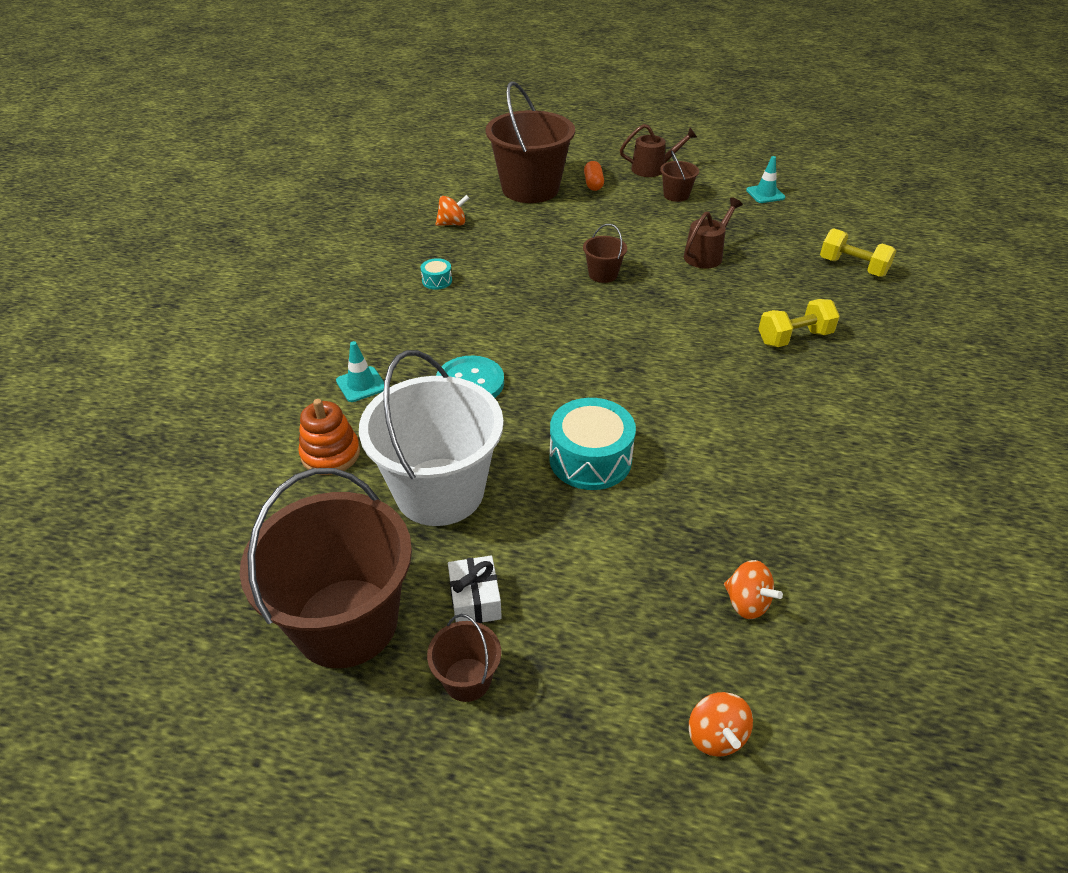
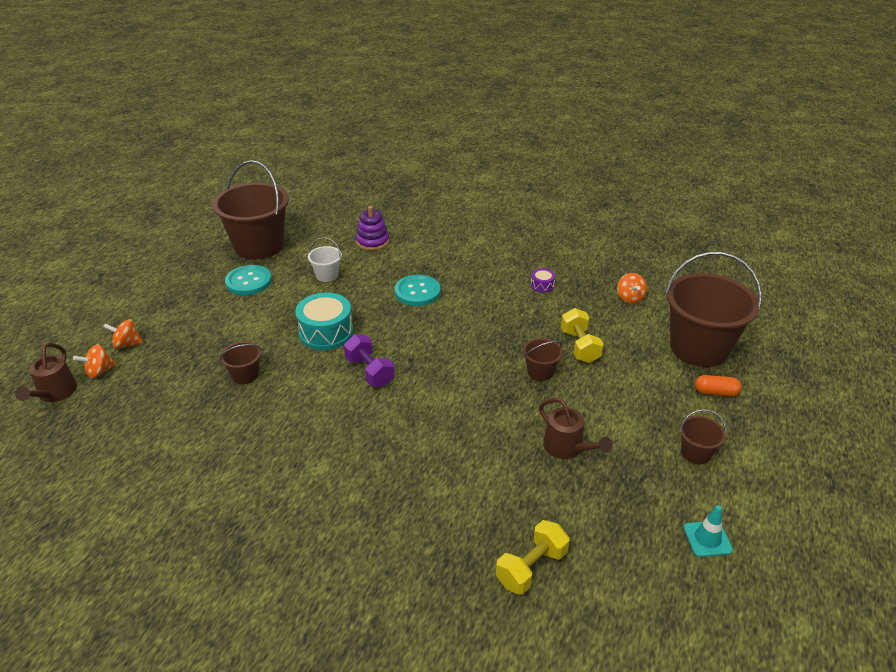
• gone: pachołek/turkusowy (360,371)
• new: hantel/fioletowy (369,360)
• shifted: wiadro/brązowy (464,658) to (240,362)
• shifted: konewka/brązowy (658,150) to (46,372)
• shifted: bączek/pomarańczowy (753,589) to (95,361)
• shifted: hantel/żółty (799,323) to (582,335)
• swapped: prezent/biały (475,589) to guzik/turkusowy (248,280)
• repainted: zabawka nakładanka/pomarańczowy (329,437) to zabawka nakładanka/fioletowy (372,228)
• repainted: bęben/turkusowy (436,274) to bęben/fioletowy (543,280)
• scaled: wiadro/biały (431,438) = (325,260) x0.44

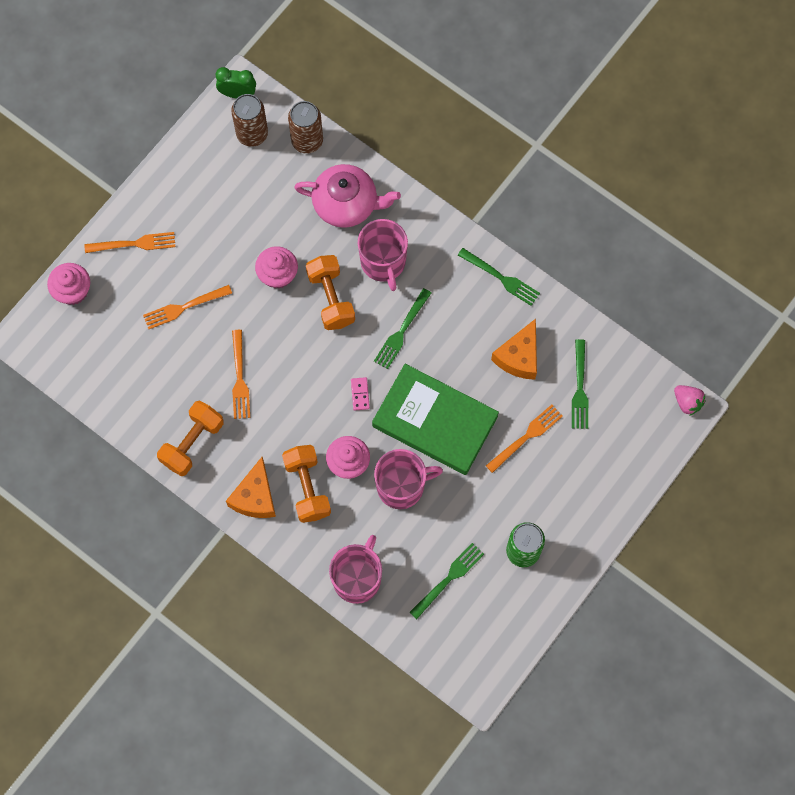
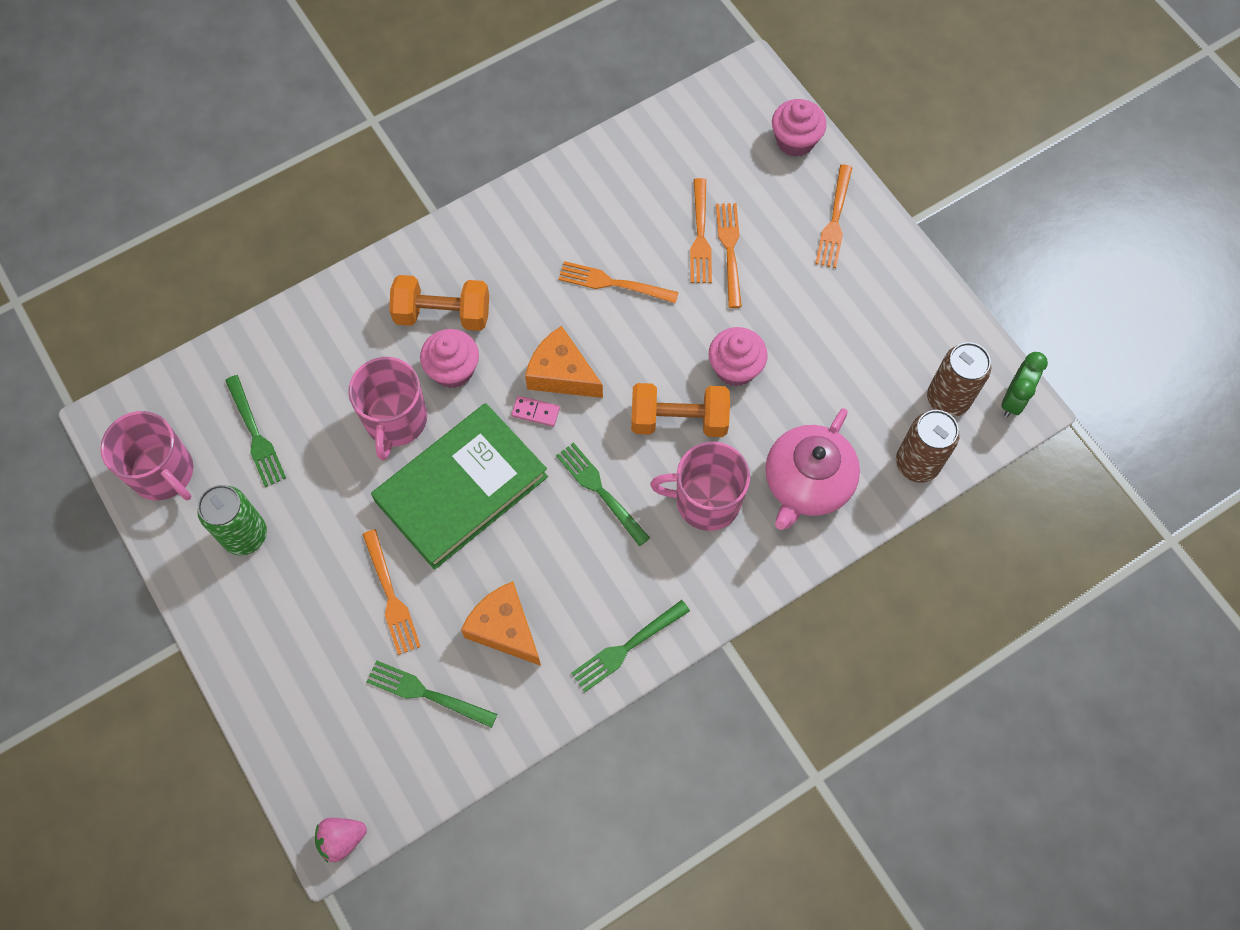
• gone: hantel/pomarańczowy (190,438)
• new: widelec/pomarańczowy (701,230)
• shifted: ser/pomarańczowy (251,487) to (564,362)
• shifted: kubek/różowy (355,569) to (146,456)

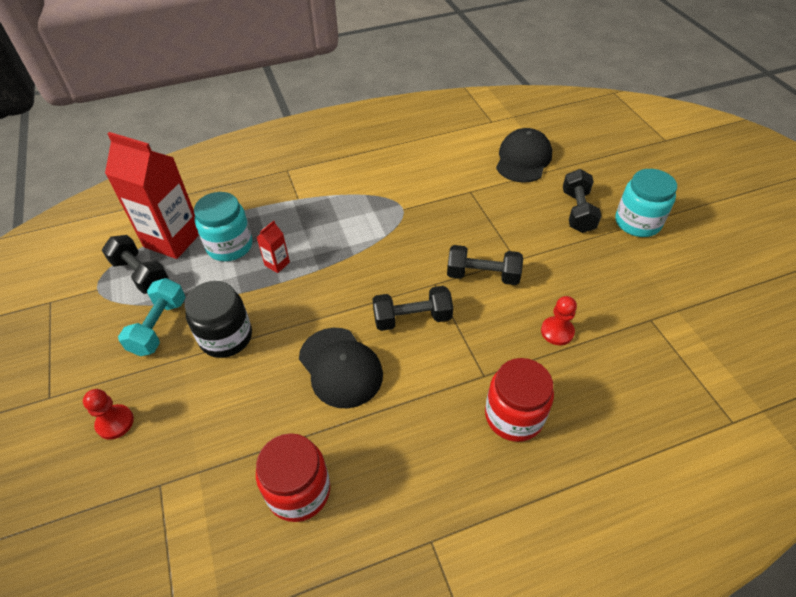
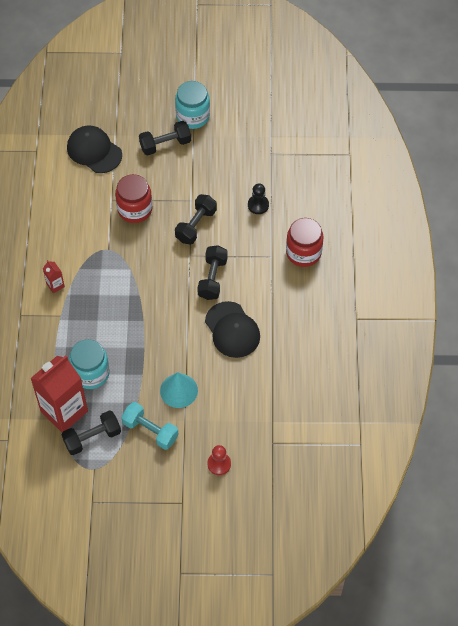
• shifted: słoik/czerwony (293,477) to (133,198)
• shifted: karton mleka/czerwony (273,246) to (54,276)
• swapped: słoik/czarny (218,319) to stożek/turkusowy (179,390)
• repainted: pionek/czerwony (559,320) to pionek/czarny (258,199)
• rotated: czapka/czarny (341,368) = (232,329) 75 degrees clockwise
• rotated: hantel/czarny (582,201) = (165,138) 45 degrees counterclockwise

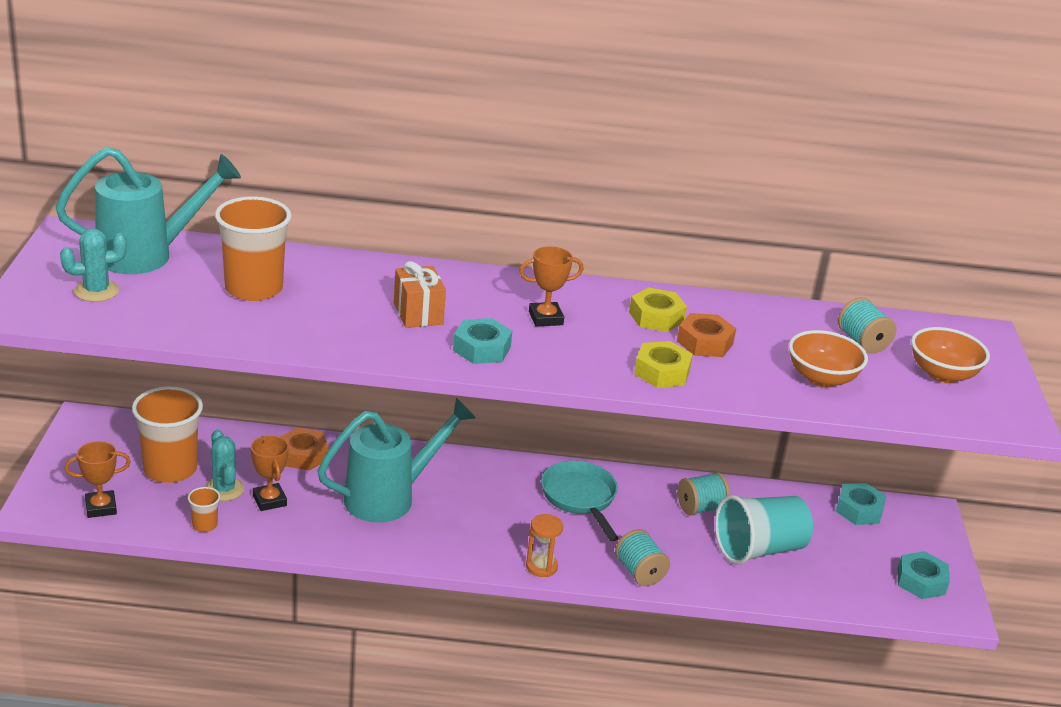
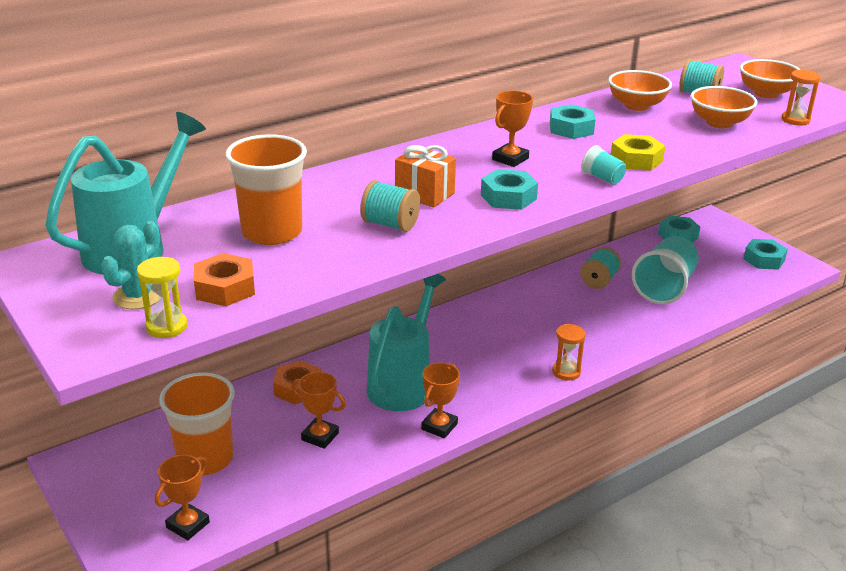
• gone: szklanka/pomarańczowy (204,509)
• gone: kaktus/turkusowy (224,465)
• gone: patelnia/turkusowy (580,501)
• new: klepsydra/żółty (162,297)
• new: puchar/pomarańczowy (440,400)
• new: szklanka/turkusowy (603,165)
• new: miska/pomarańczowy (640,90)
• new: klepsydra/pomarańczowy (801,98)
• shifted: szpulka/turkusowy (642,557) to (390,206)
• shifted: nakrętka/pomarańczowy (706,335) to (224,279)
• repainted: nakrętka/żółty (658,309) to nakrętka/turkusowy (573,121)

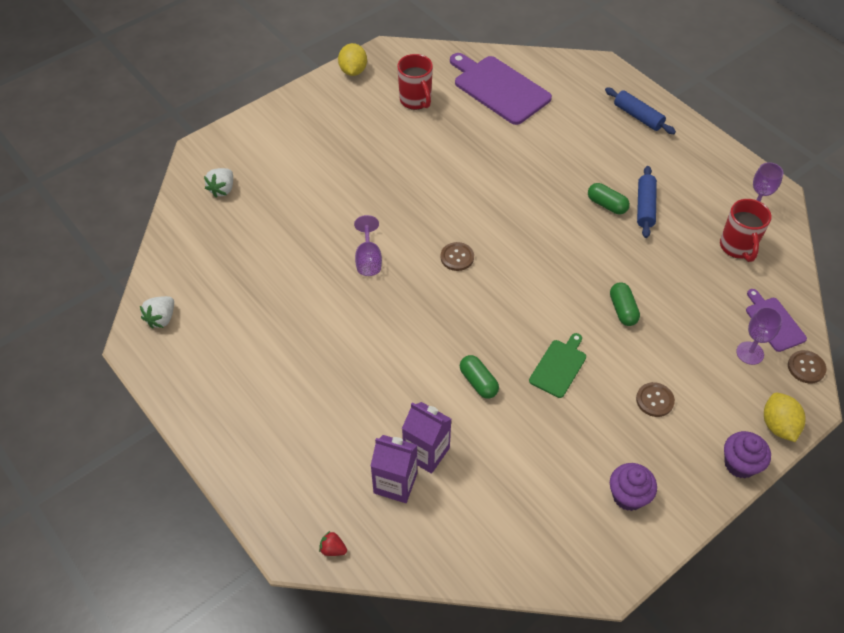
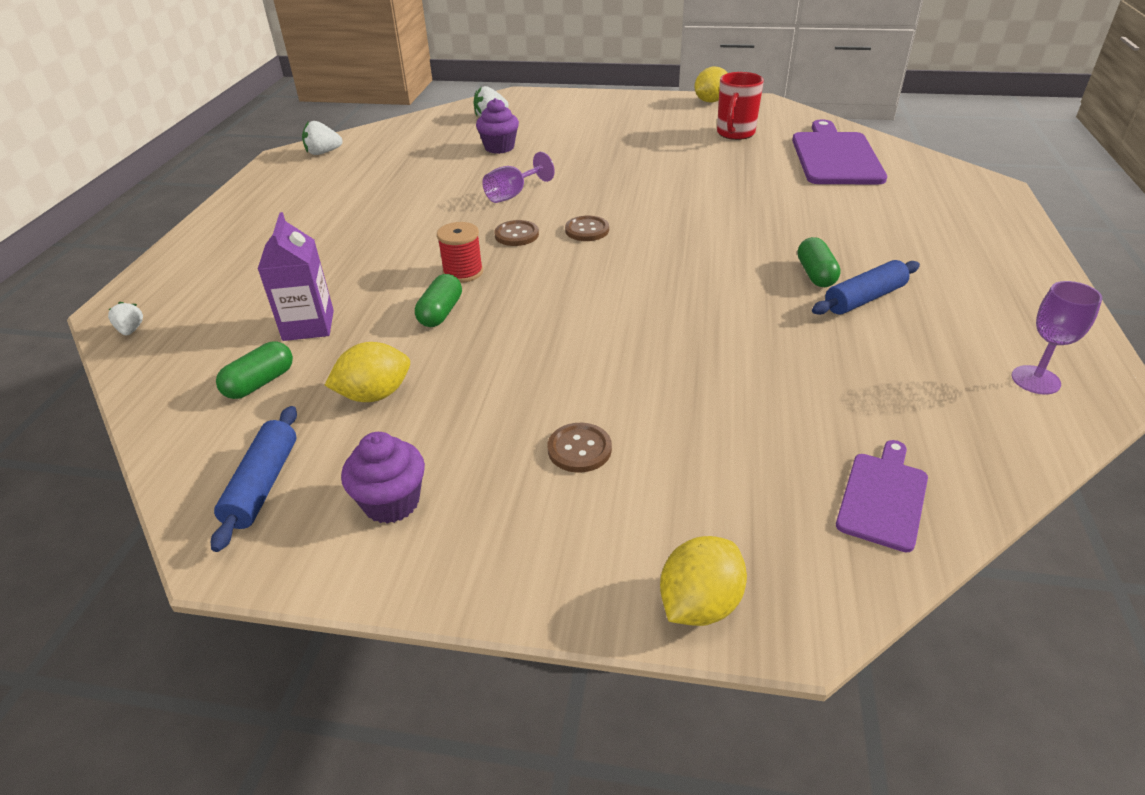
• gone: karton mleka/fioletowy (394,469)
• gone: deska do krojenia/zielony (557,365)
• gone: kubek/czerwony (746,230)
• gone: kielich/fioletowy (759,336)
• new: cytryna/żółty (367,372)
• new: szpulka/czerwony (460,252)
• shifted: wałek do ciasta/niebieski (640,110) to (254,479)
• shifted: kapsułka/zielony (625,304) to (254,370)
• shifted: muffinka/fioletowy (747,454) to (497,126)
• shifted: guzik/brązowy (807,367) to (516,233)
• repainted: truskawka/czerwony (333,543) to truskawka/biały (125,318)

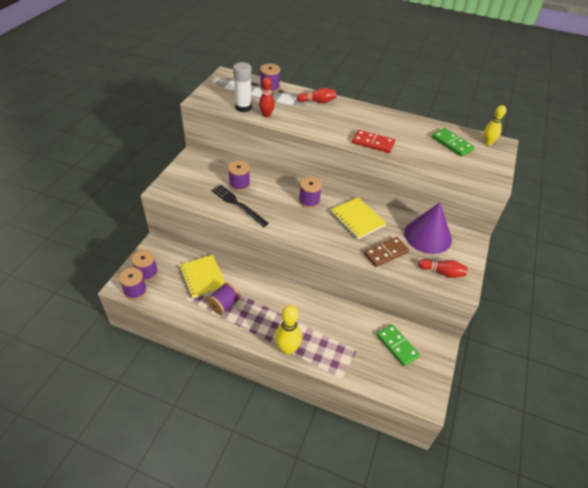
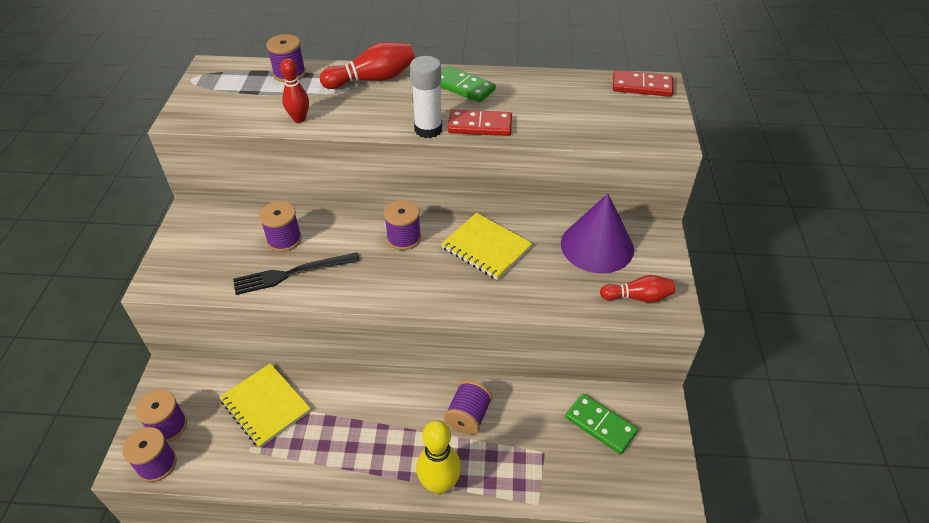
• gone: kostka domina/brązowy (386,252)
• shifted: szpulka/fioletowy (223,298) to (468,407)
• shifted: klej w sztyfcie/biały (242,87) to (426,97)
• shifted: kostka domina/zielony (453,142) to (468,84)
• swapped: kręgiel/żółty (495,125) to kostka domina/czerwony (643,83)
• rotated: widelec/czarny (240,206) = (296,274) 45 degrees counterclockwise
• scaled: kręgiel/czerwony (316,95) = (367,65) x1.52

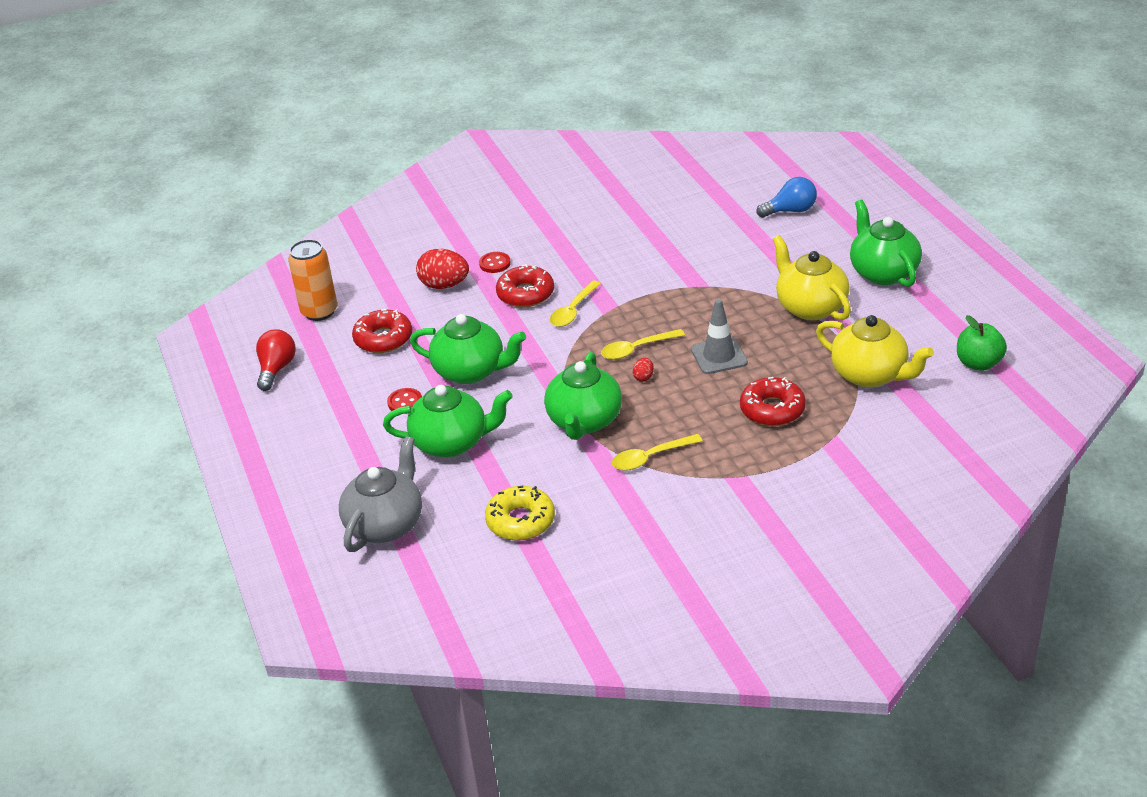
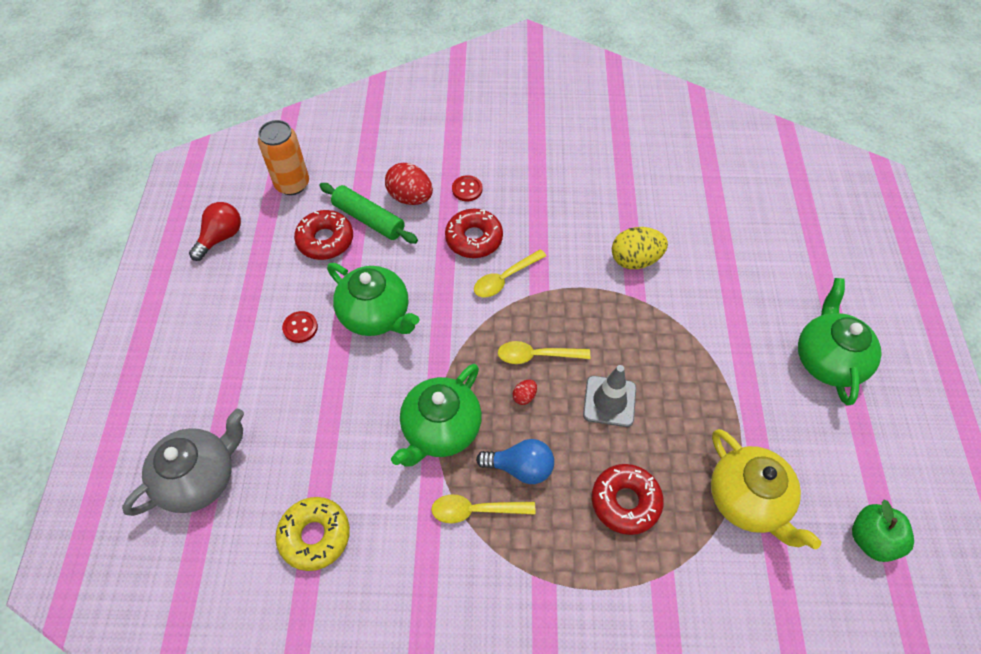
• gone: imbryk/zielony (448,421)
• gone: imbryk/żółty (812,277)
• new: wałek do ciasta/zielony (368,213)
• new: jajko/żółty (640,248)
• shifted: żarówka/niebieski (786,197) to (515,461)

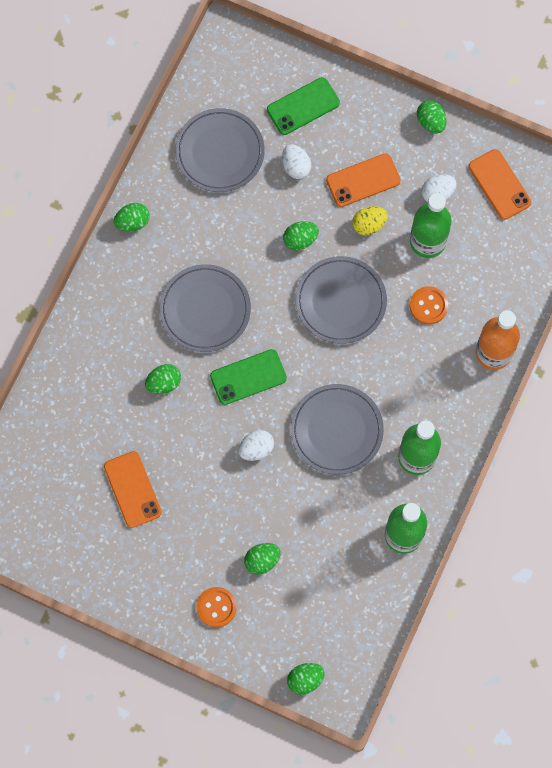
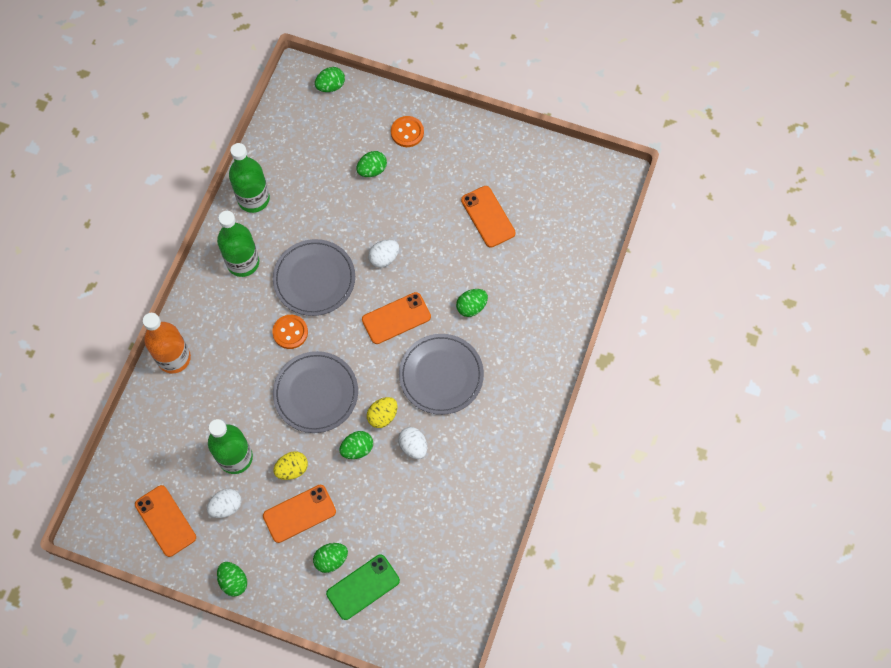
• gone: talerz/szary (220,150)
• new: jajko/żółty (382,412)
• shifted: jajko/zielony (132,217) to (330,558)
• shifted: jajko/biały (296,161) to (412,443)
• shifted: guzik/pomarańczowy (429,305) to (290,332)
• repainted: telefon/zielony (248,377) to telefon/pomarańczowy (396,318)

